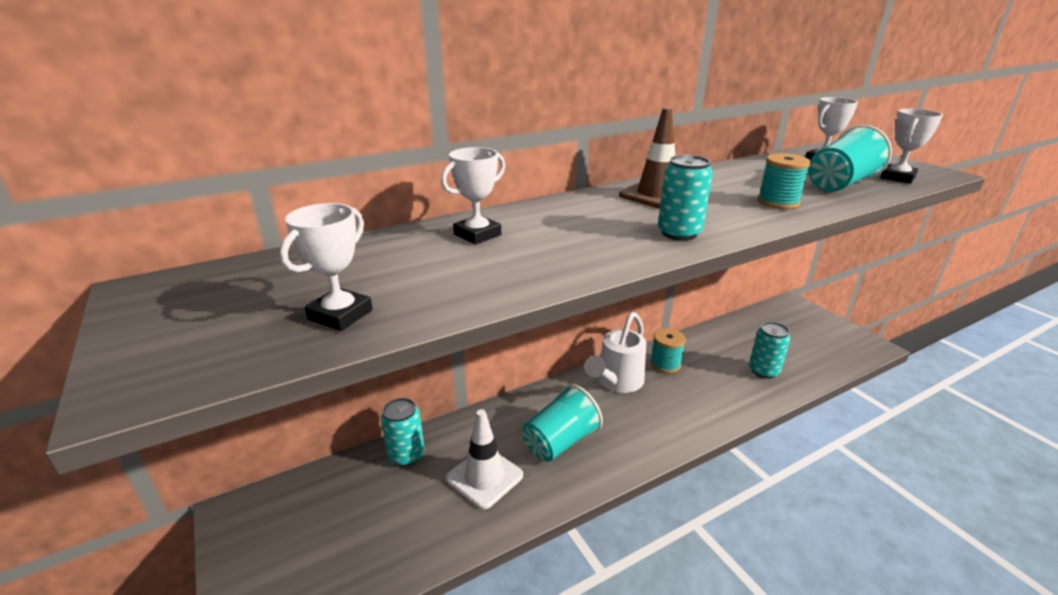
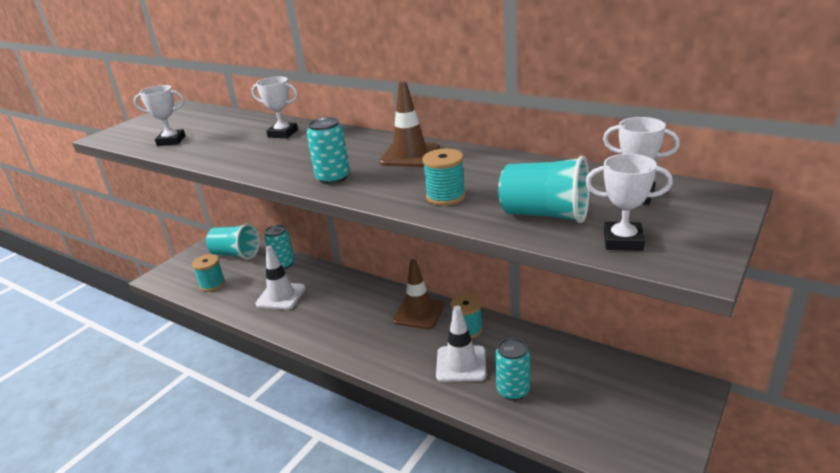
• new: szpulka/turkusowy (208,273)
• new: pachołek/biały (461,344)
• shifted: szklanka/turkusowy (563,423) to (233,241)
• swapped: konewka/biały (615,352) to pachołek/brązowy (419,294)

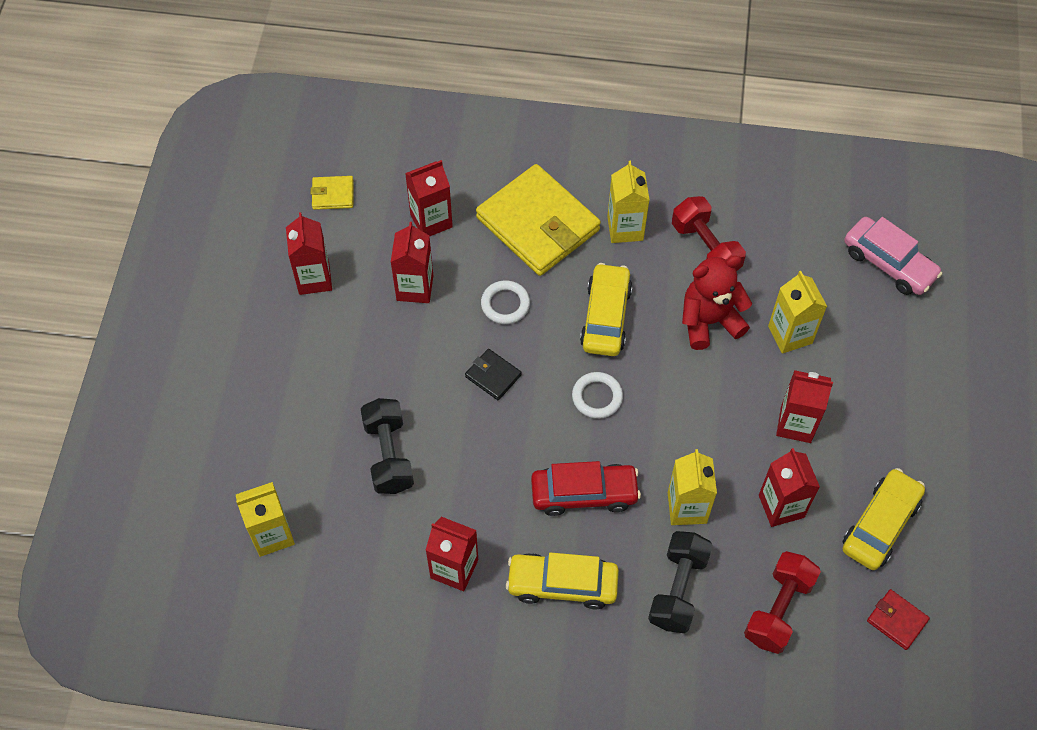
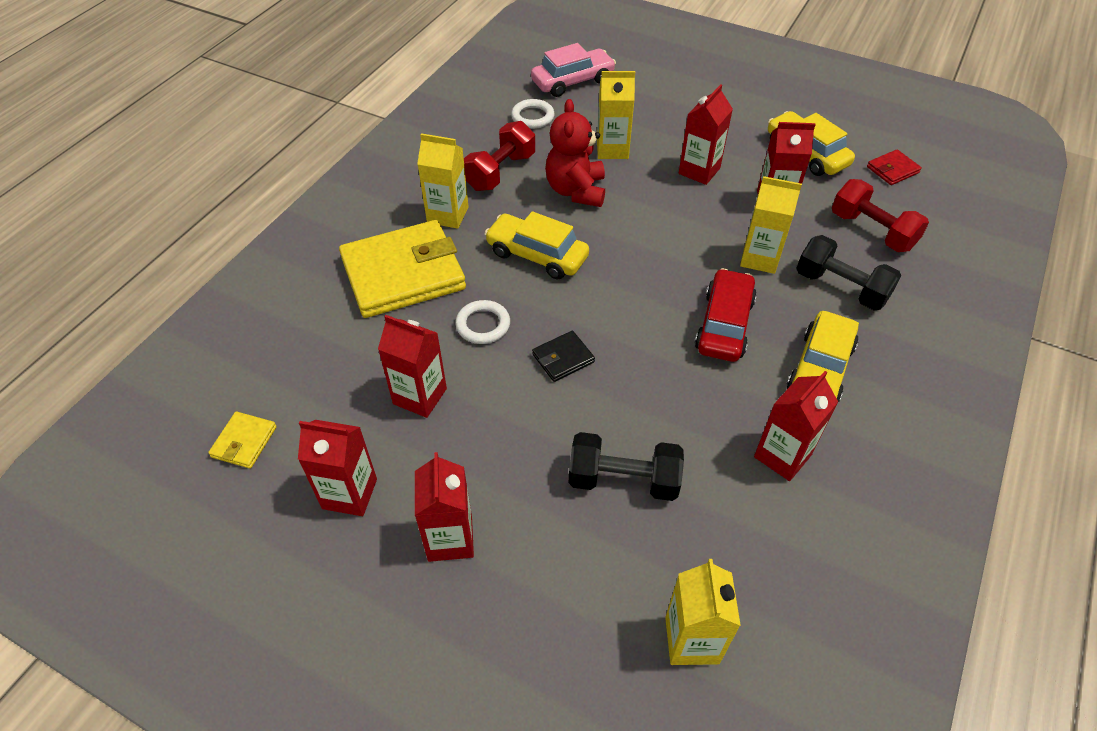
• shifted: karton mleka/czerwony (429,198) to (444,507)
• shifted: pierścień/biały (597,395) to (533,114)
• rotated: hantel/czerwony (709,233) = (499,156) 45 degrees counterclockwise

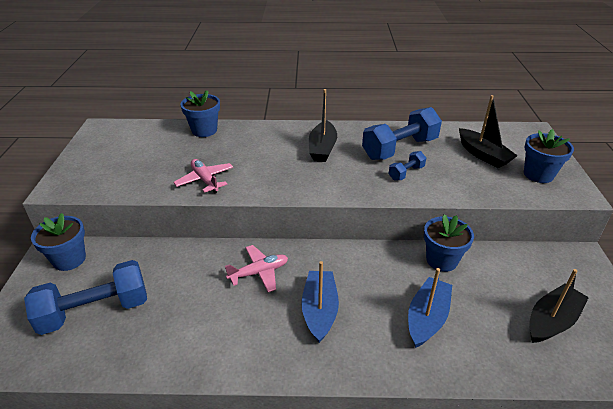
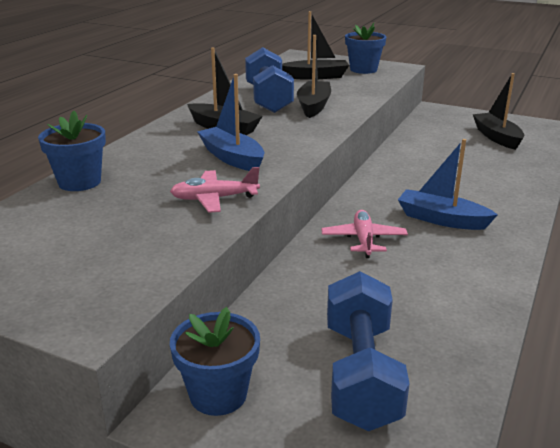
• gone: doniczka/niebieski (449,243)
• shifted: łódka/niebieski (430,308) to (230,122)
• swapped: hantel/niebieski (407,166) to łódka/czarny (314,76)

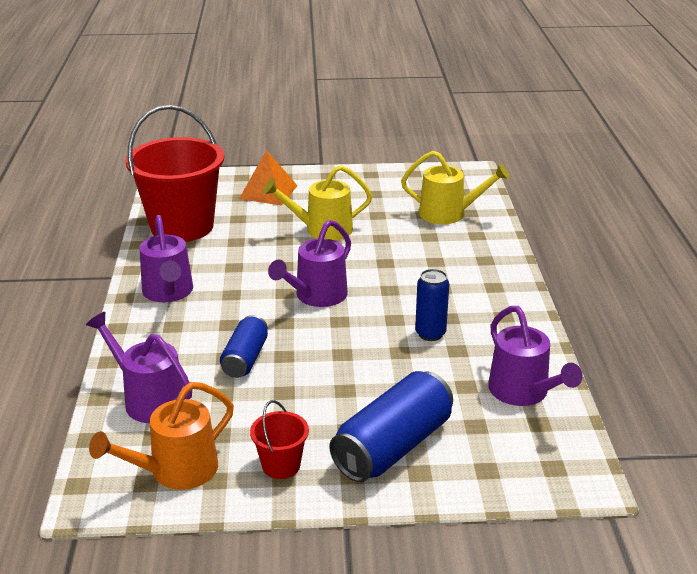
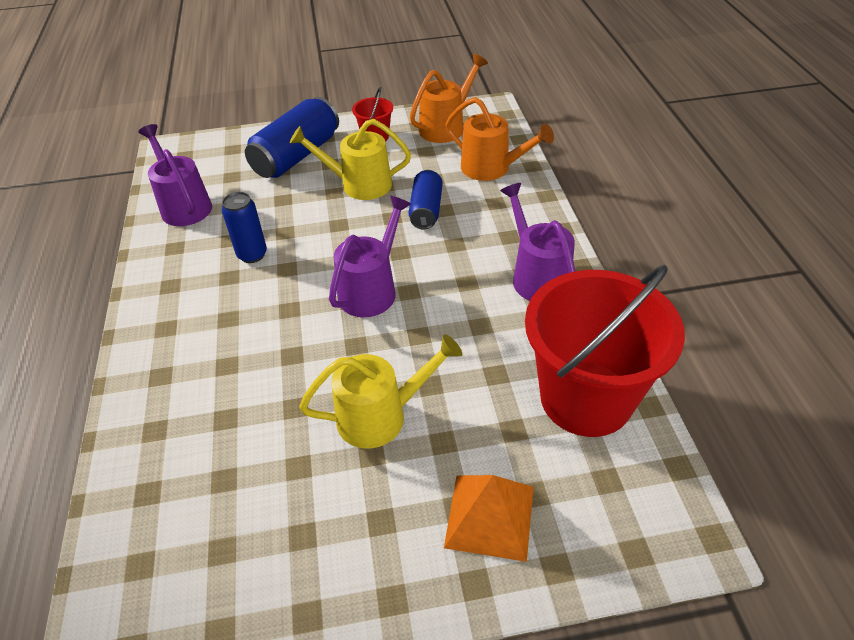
• shifted: konewka/żółty (455,187) to (350,159)
• repainted: konewka/fioletowy (139,367) to konewka/pomarańczowy (499,139)

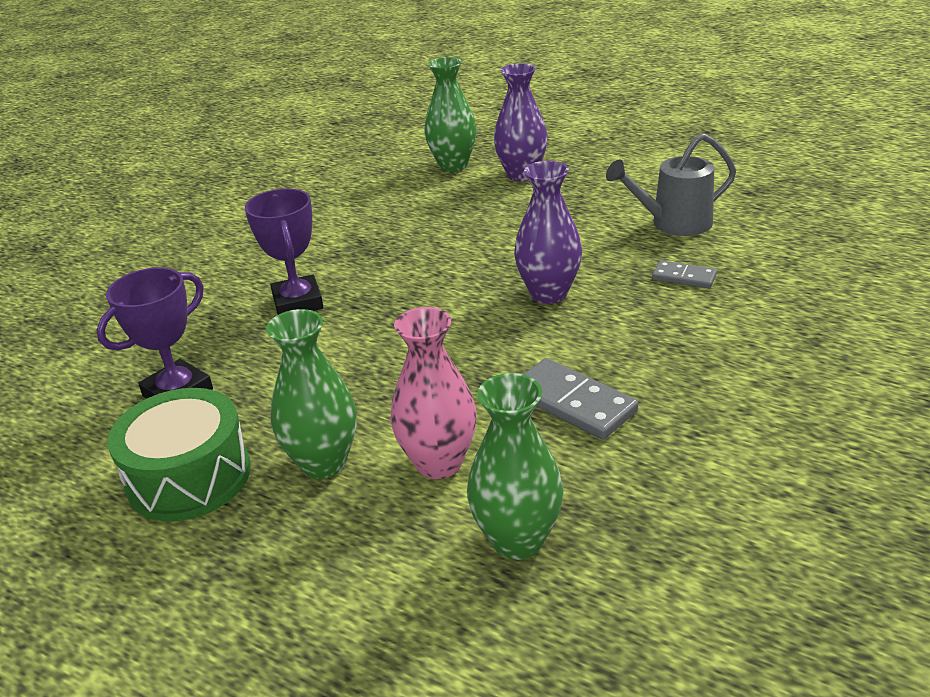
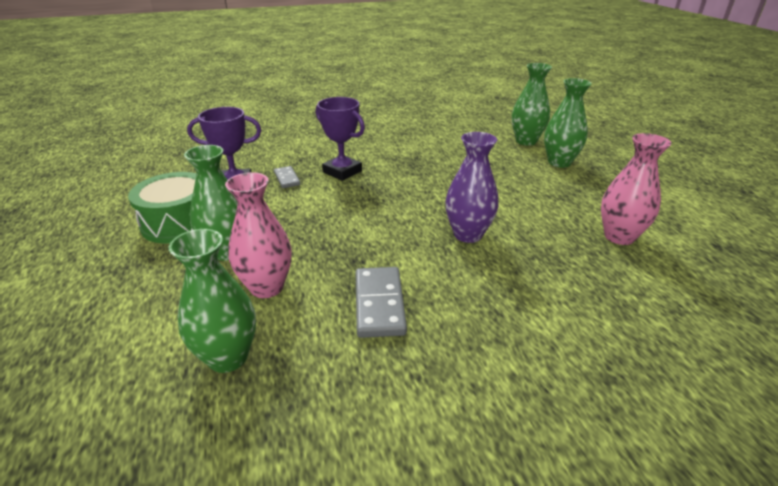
• shifted: kostka domina/szary (684,274) to (287,177)
• swapped: konewka/szary (671,184) to wazon/różowy (636,189)
• repainted: wazon/fioletowy (521,122) to wazon/zielony (568,123)
• rotated: puchar/fioletowy (284,251) = (340,139) 75 degrees counterclockwise

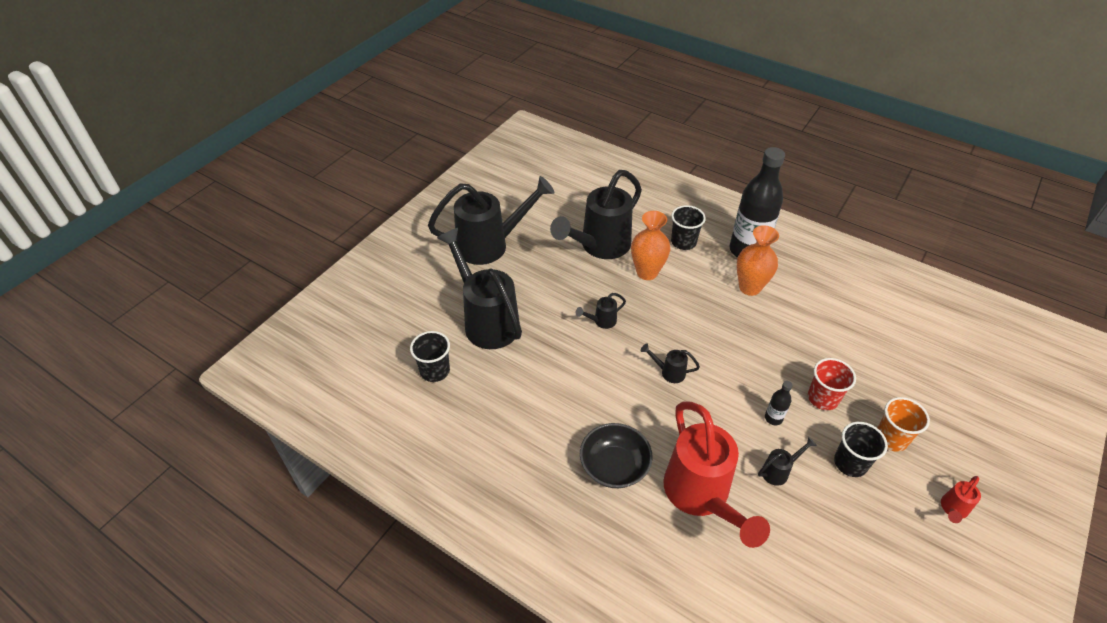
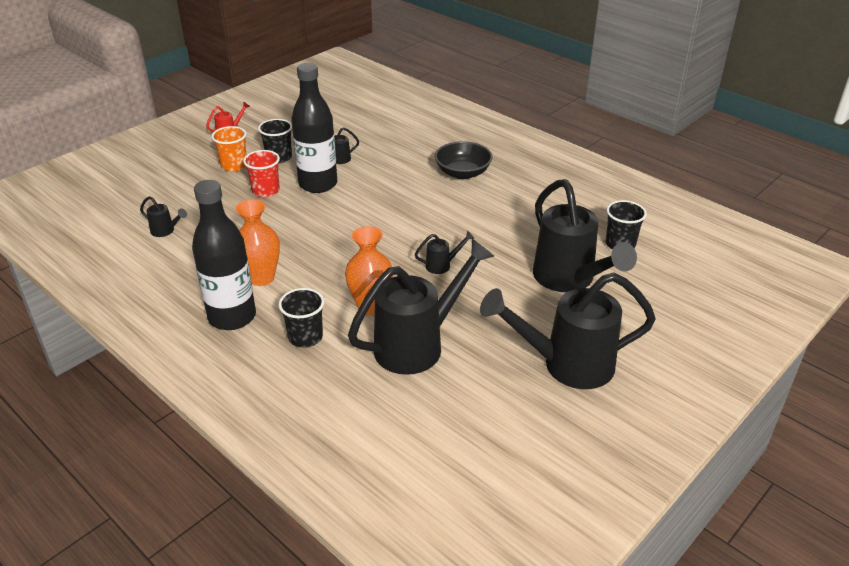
• gone: konewka/czerwony (716,474)
• shifted: konewka/czarny (670,363) to (163,216)
• scaled: butelka/czarny (779,403) = (314,128) x2.47

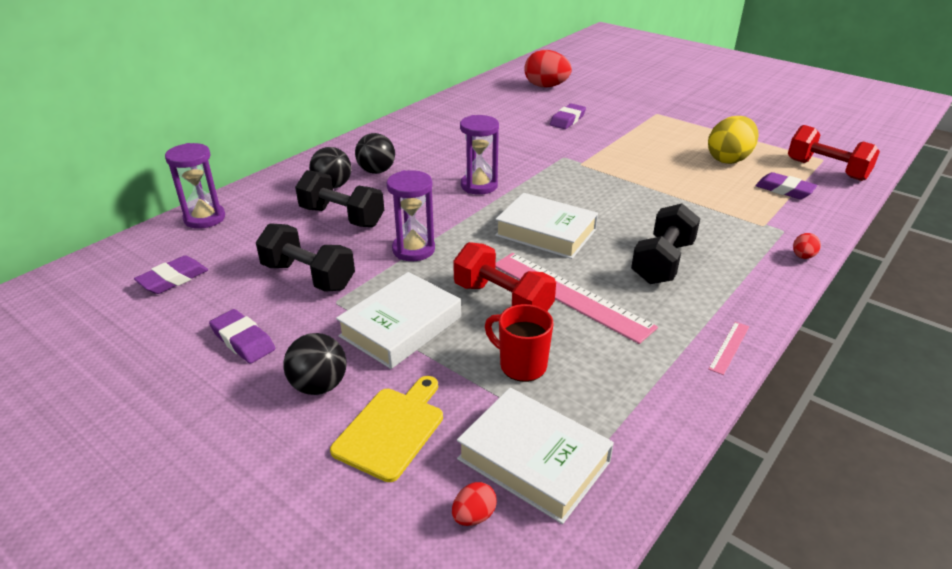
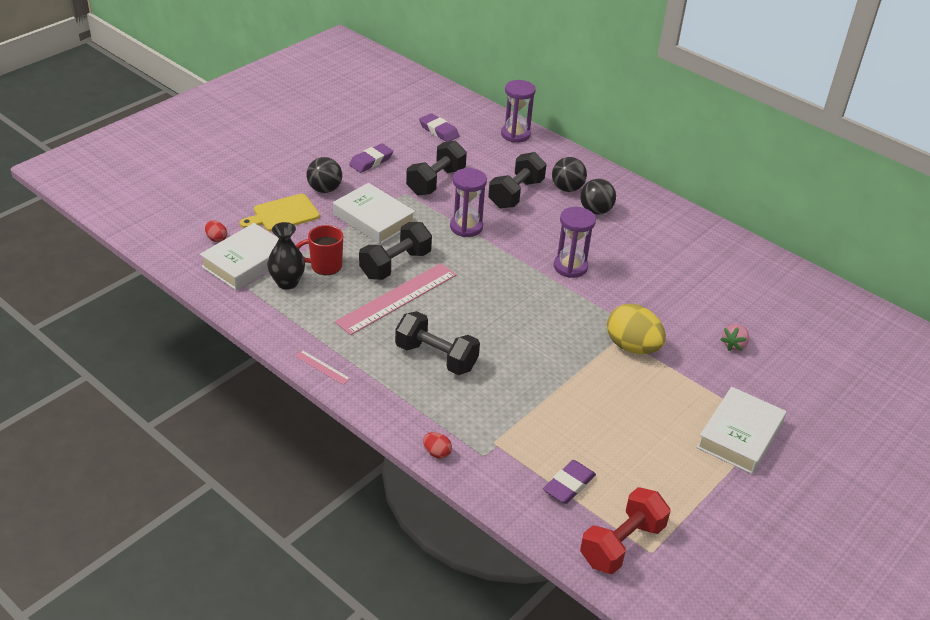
• gone: jajko/czerwony (548,69)
• new: wazon/czarny (286,256)
• shifted: książka/biały (546,226) to (741,430)
• shifted: jajko/żółty (733,140) to (636,329)
• swapped: gumka do mazania/fioletowy (568,116) to truskawka/różowy (734,337)
• repainted: hantel/czerwony (504,276) to hantel/czarny (395,251)
• rotated: deska do krojenia/żółty (386,429) = (280,213) 120 degrees clockwise
• rotated: kubek/czerwony (519,343) = (319,250) 135 degrees counterclockwise

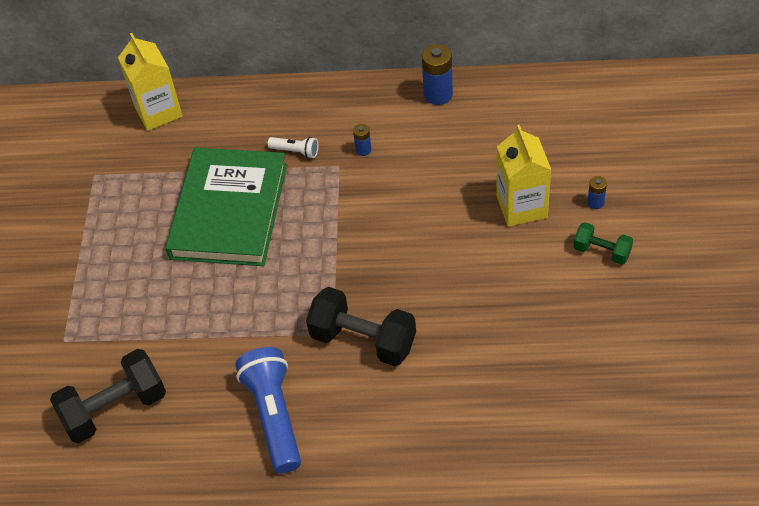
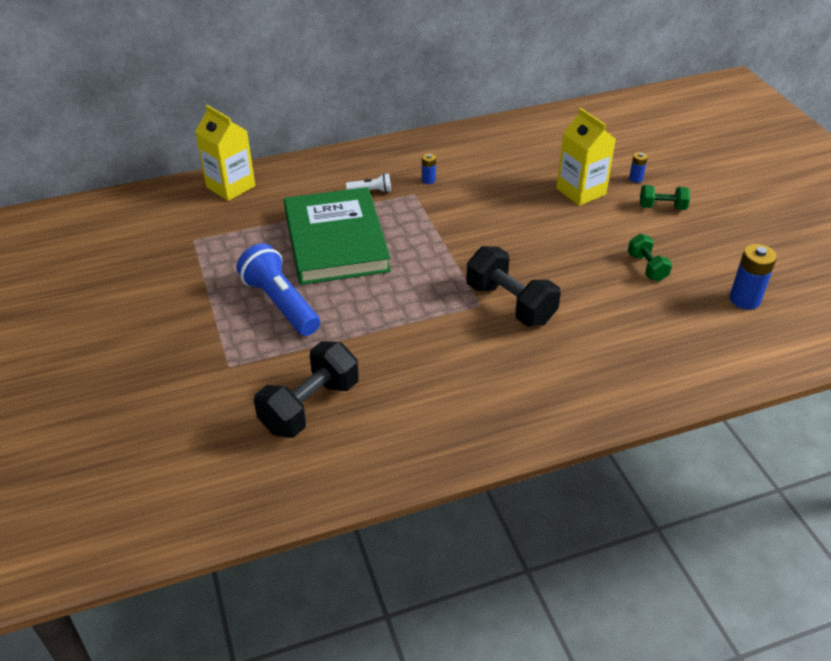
• new: hantel/zielony (650,257)
• shifted: latarka/niebieski (268,410) to (278,289)
• shifted: bateria/niebieski (437,74) to (753,277)
• rotated: hantel/czarny (361,326) = (513,286) 45 degrees clockwise

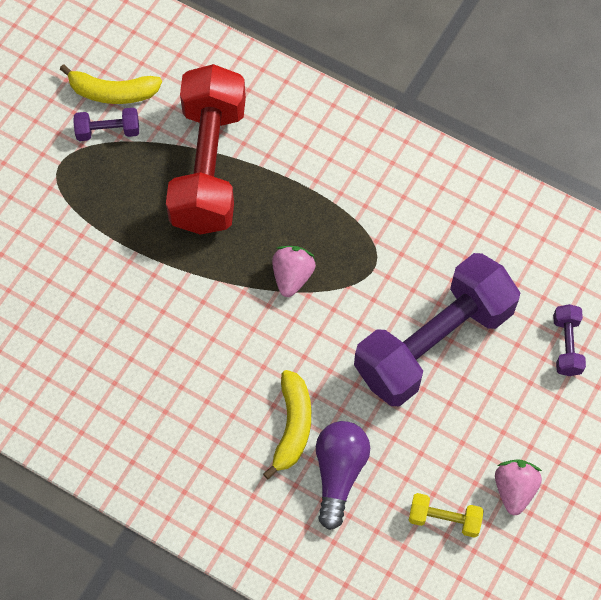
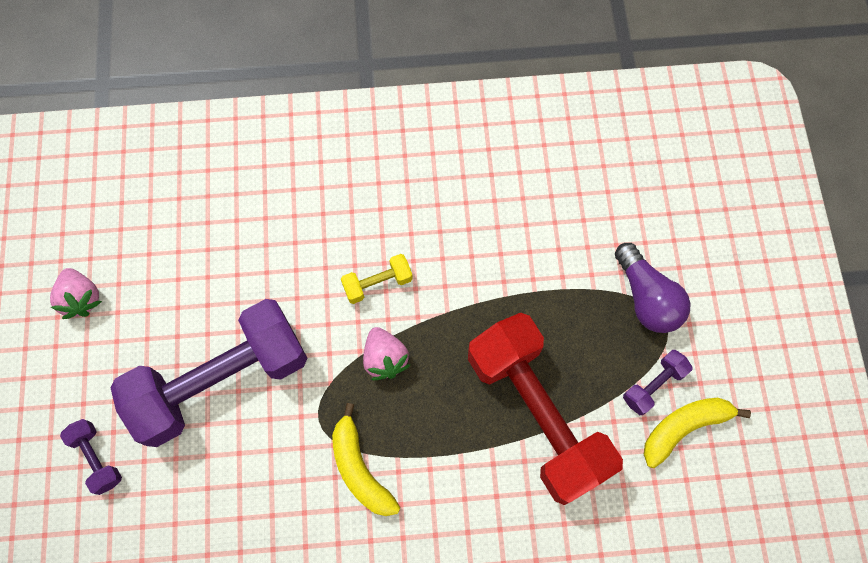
• shifted: banan/żółty (287,425) to (366,459)
• shifted: żarówka/fioletowy (343,475) to (653,288)
• shifted: hantel/żółty (446,515) to (377,279)
• rotated: hantel/fioletowy (437,329) = (209,373) 45 degrees clockwise

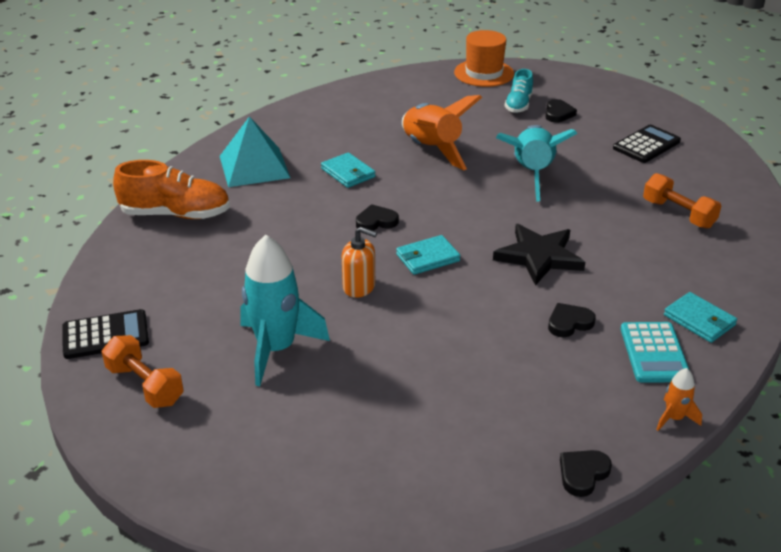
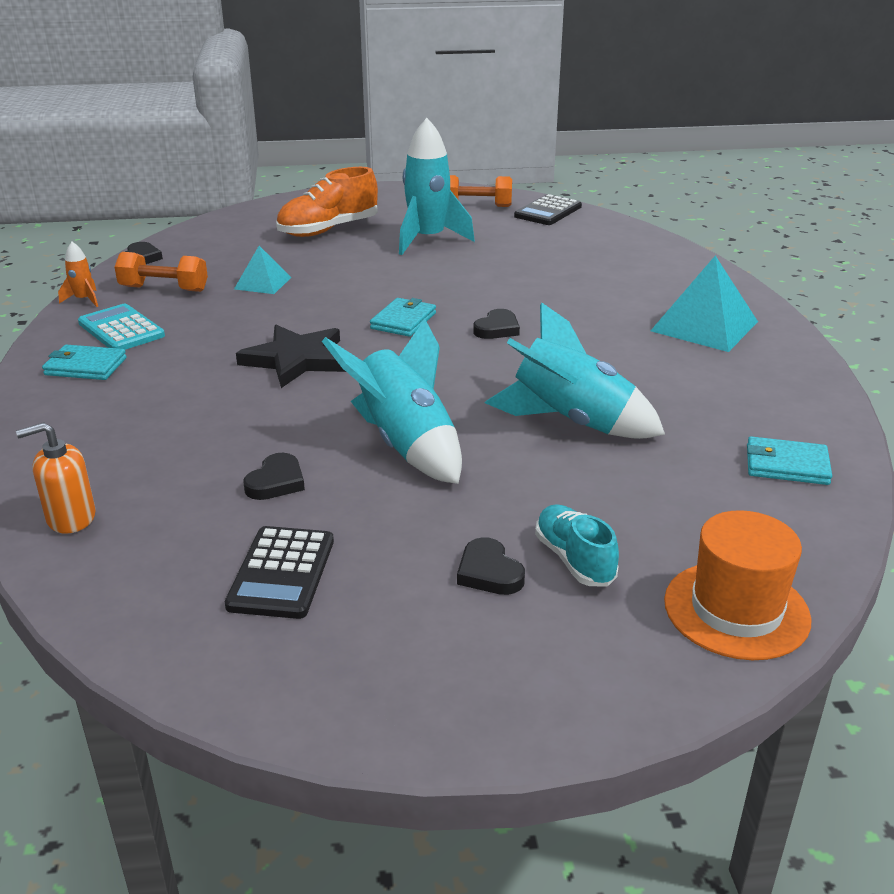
• new: piramida/turkusowy (262,270)
• shifted: but/pomarańczowy (171,189) to (327,202)
• shifted: portfel/turkusowy (348,170) to (789,460)
• shifted: dozownik mydła/pomarańczowy (359,262) to (55,478)
• shifted: serce/czarny (572,320) to (274,476)
• shifted: hantel/pomarańczowy (682,201) to (161,272)
• repainted: rakieta/pomarańczowy (442,132) to rakieta/turkusowy (575,370)

